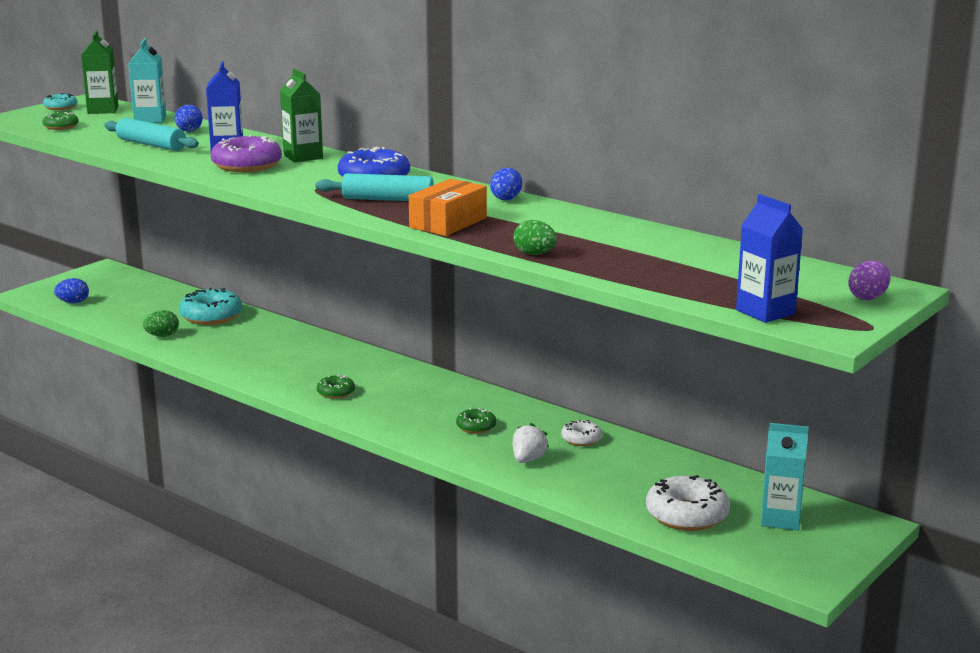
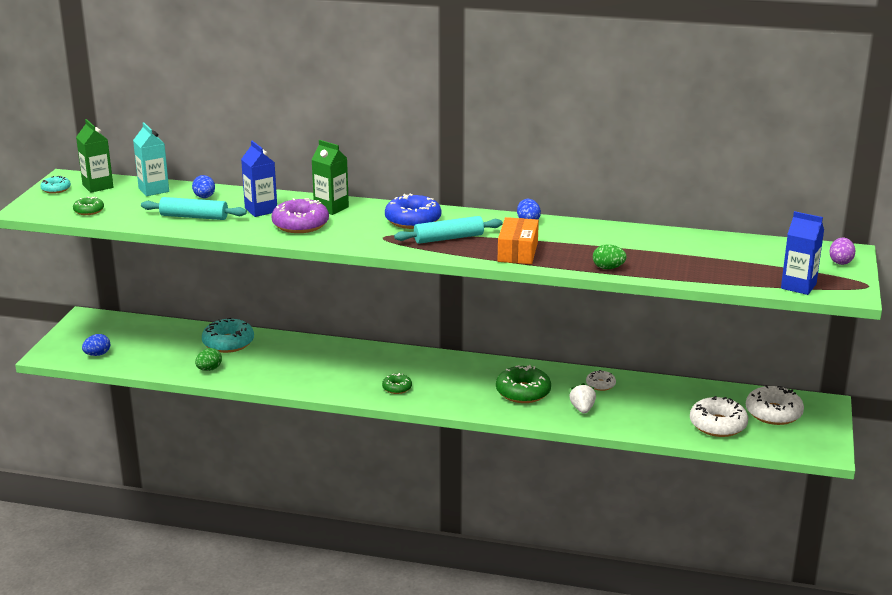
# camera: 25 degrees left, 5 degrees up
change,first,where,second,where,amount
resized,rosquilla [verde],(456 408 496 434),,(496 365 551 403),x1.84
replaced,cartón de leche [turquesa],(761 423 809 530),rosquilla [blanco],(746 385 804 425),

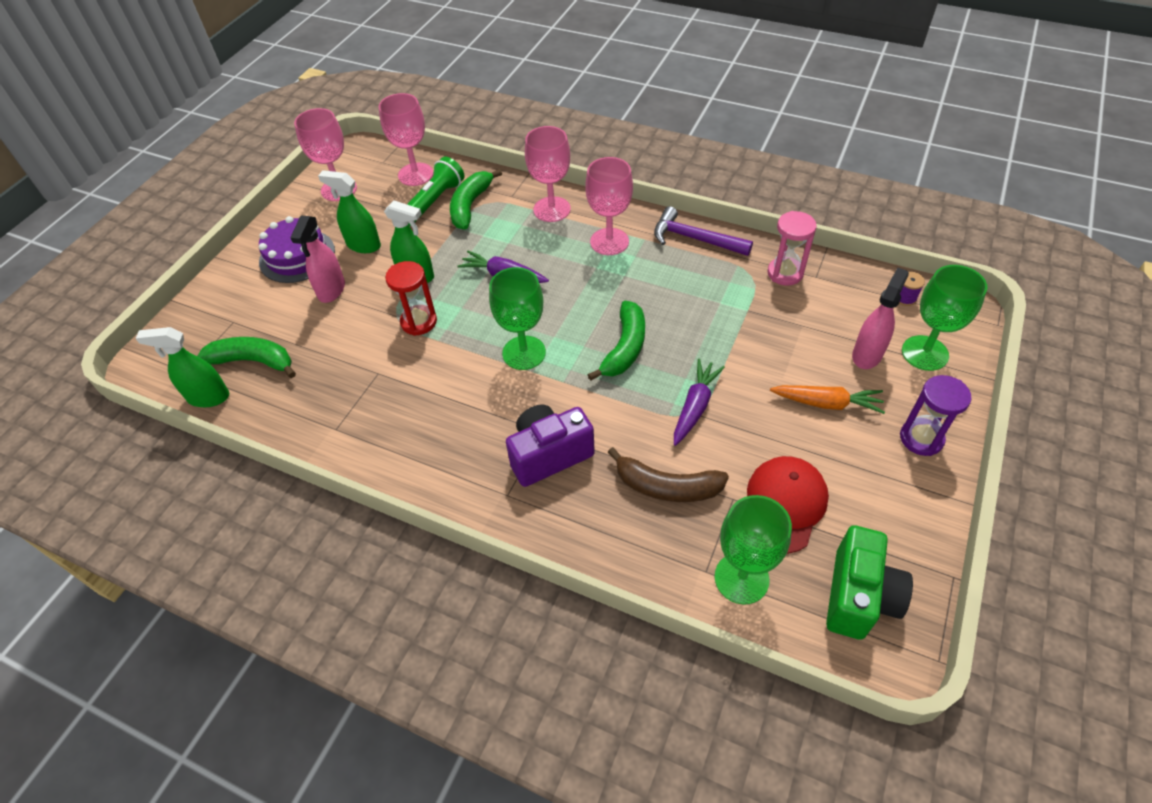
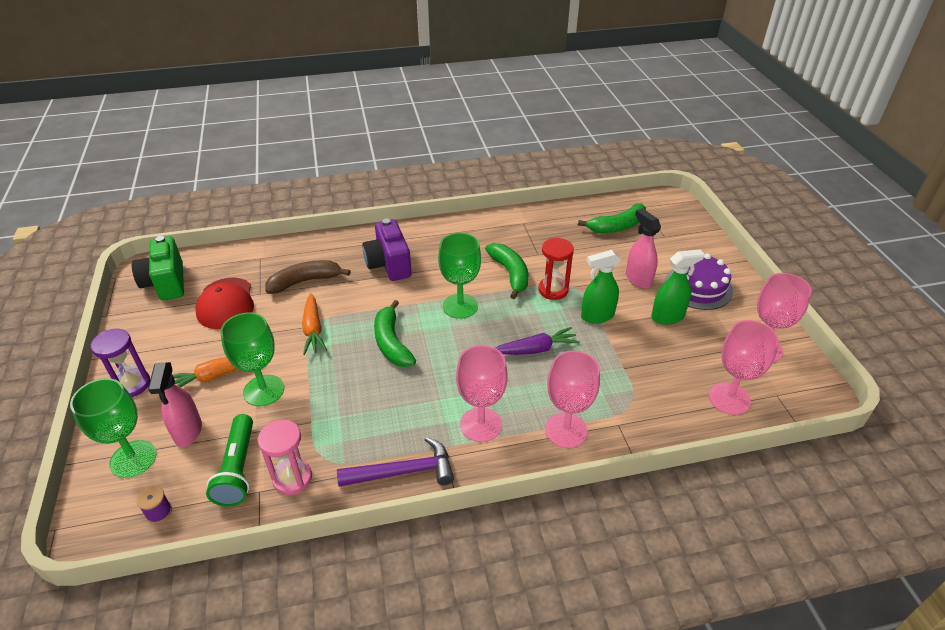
# camera: 140 degrees right, 10 degrees down
change,first,where,second,where,amount
moved,lámpara de mano [verde],(407 157 465 226),,(206 414 253 507),
moved,plátano [verde],(450 169 502 229),,(485 243 528 299),
removed,pulverizador [verde],(135 327 229 407),,,
recoloured,zanahoria [morado],(674 359 725 446),zanahoria [naranja],(302 293 327 355),
turned,cámara [morado],(506 404 595 487),,(362 219 412 281),135 degrees clockwise
moved,copa [verde],(715 495 792 605),,(220 312 284 406),

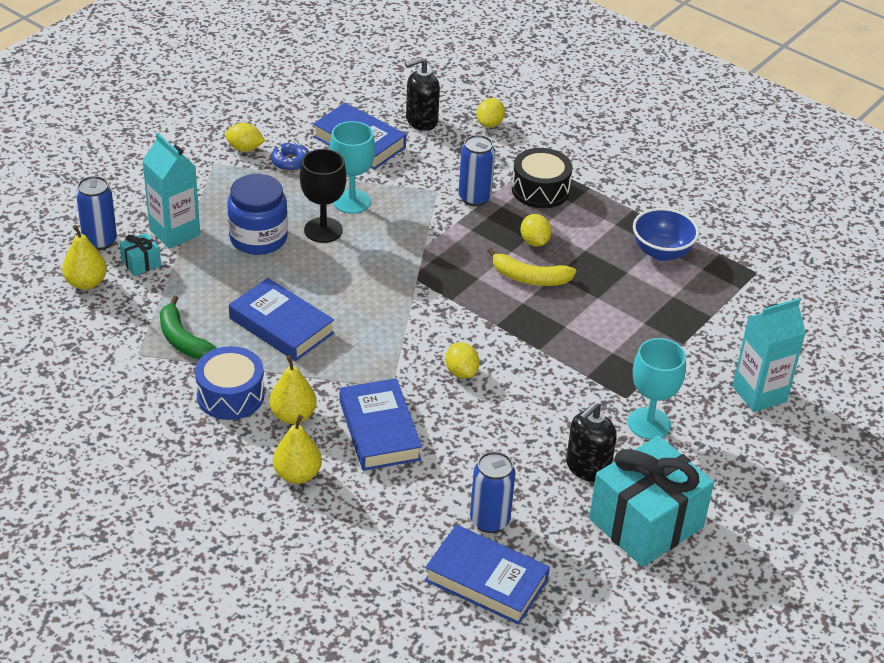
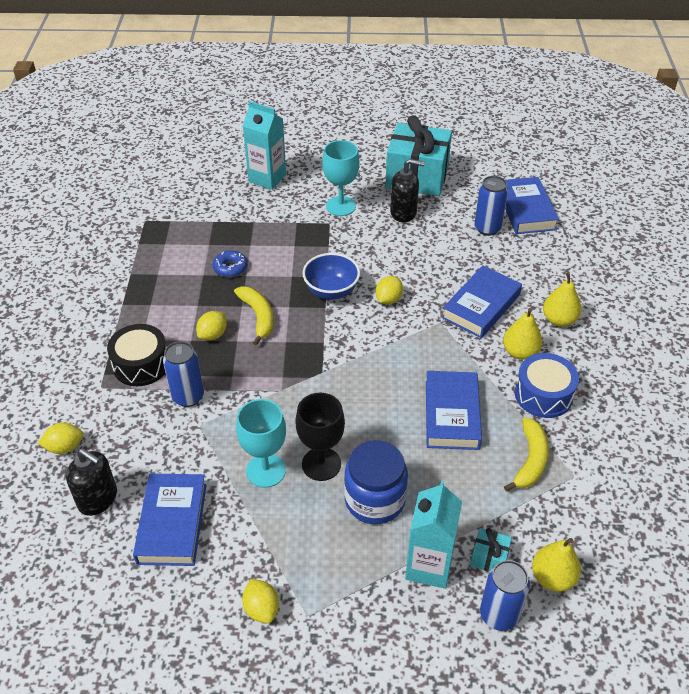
# camera: 125 degrees left, 5 degrees up
change,first,where,second,where,amount
moved,rosquilla [azul],(271 142 309 171),,(213 250 248 277),
moved,cuenco [azul],(633 208 699 261),,(302 253 360 300),
recoloured,plátano [verde],(160 296 216 360),plátano [amarillo],(504 418 549 491),

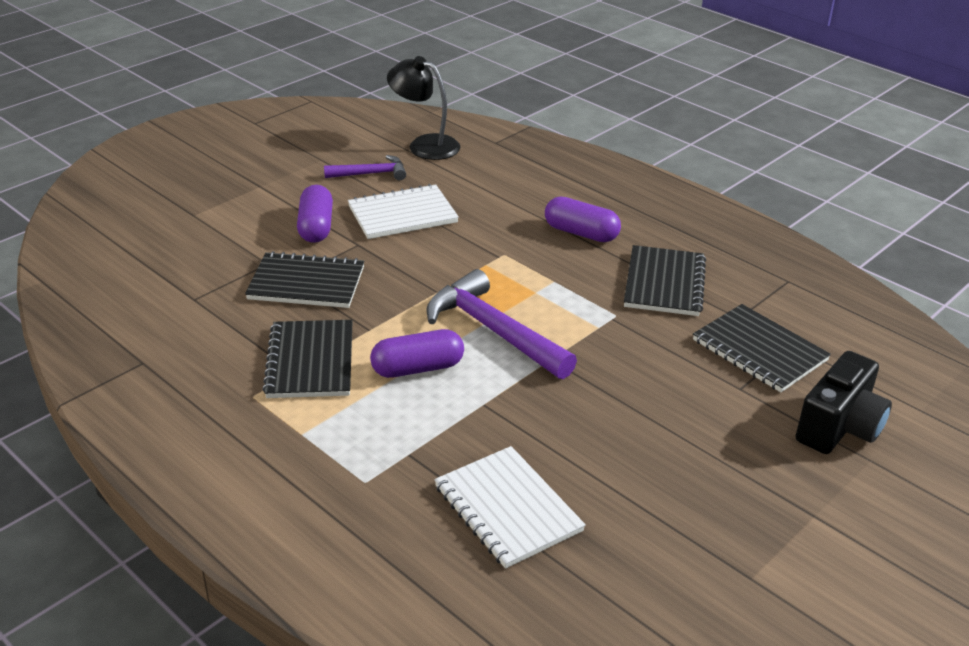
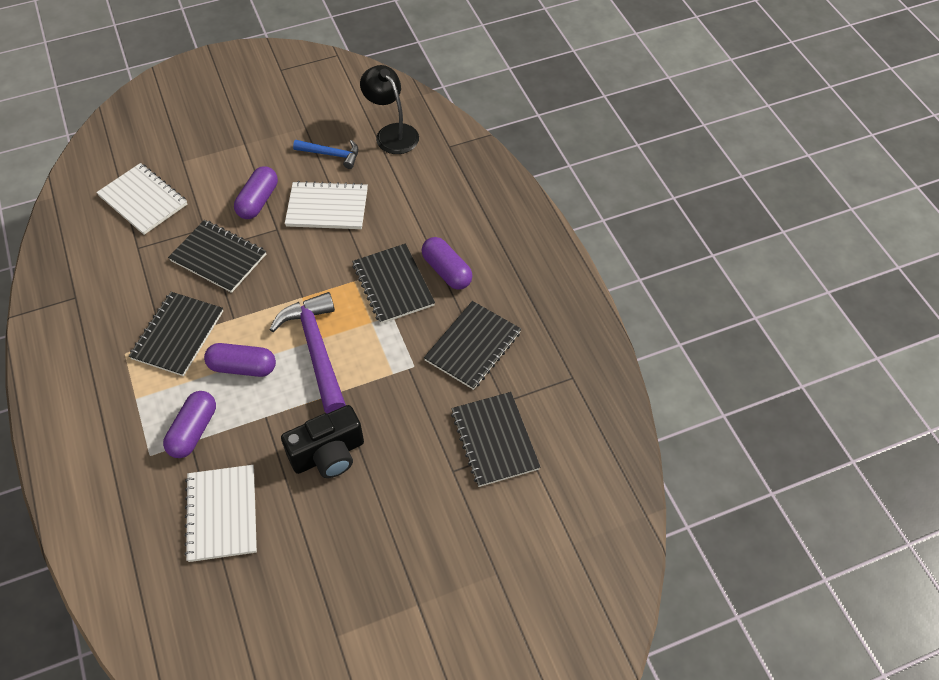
# camera: 25 degrees right, 20 degrees up
change,first,where,second,where,amount
recoloured,martillo [morado],(324 155 406 180),martillo [azul],(293 140 358 169),
moved,cámara [negro],(796 351 892 454),,(281 405 364 478),
added,,,cuaderno [blanco],(96 163 187 235),
added,,,cuaderno [negro],(352 243 435 324),
added,,,cápsula [morado],(163 391 216 458),

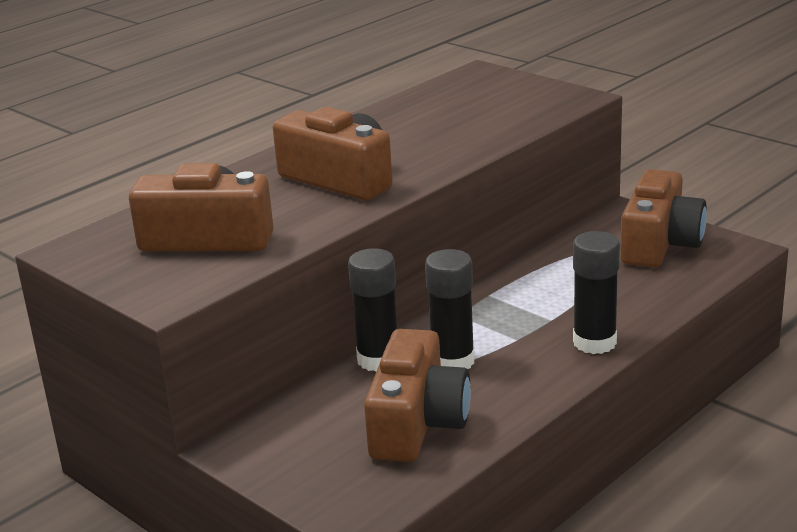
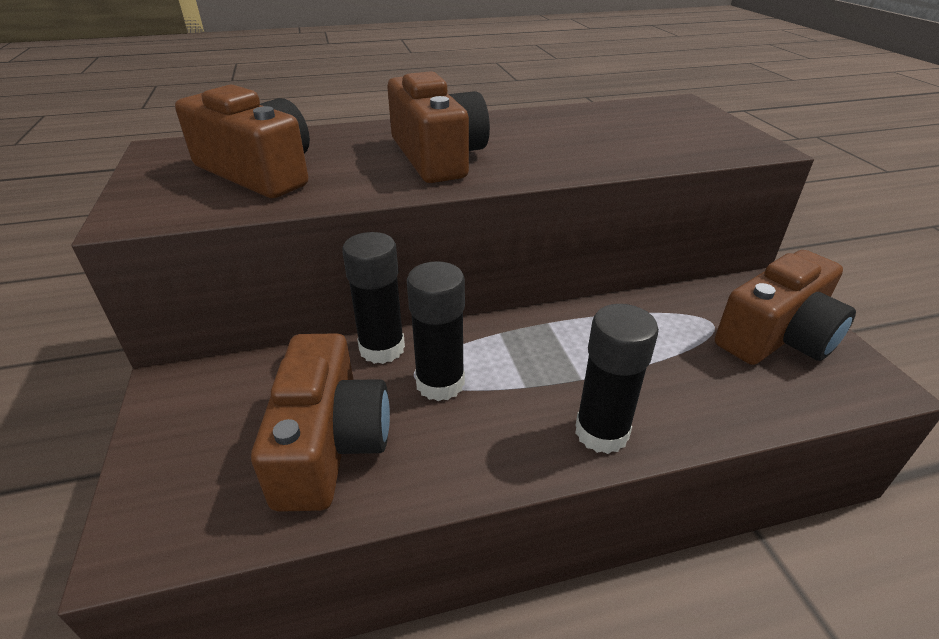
# camera: 30 degrees right, 10 degrees up
change,first,where,second,where,amount
turned,cámara [marrón],(364 329 471 462),,(251 333 390 512),45 degrees counterclockwise

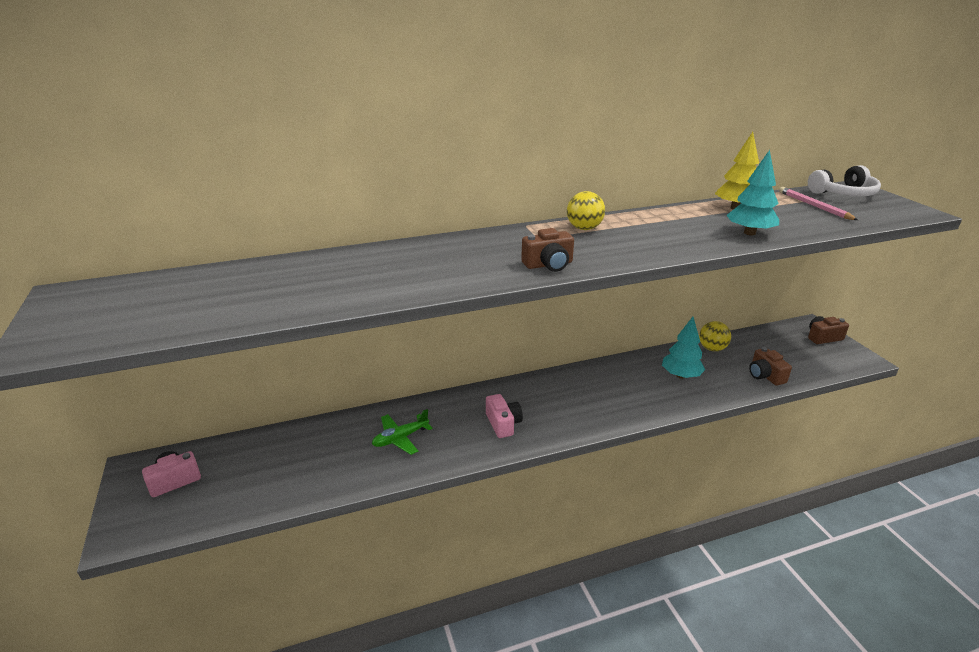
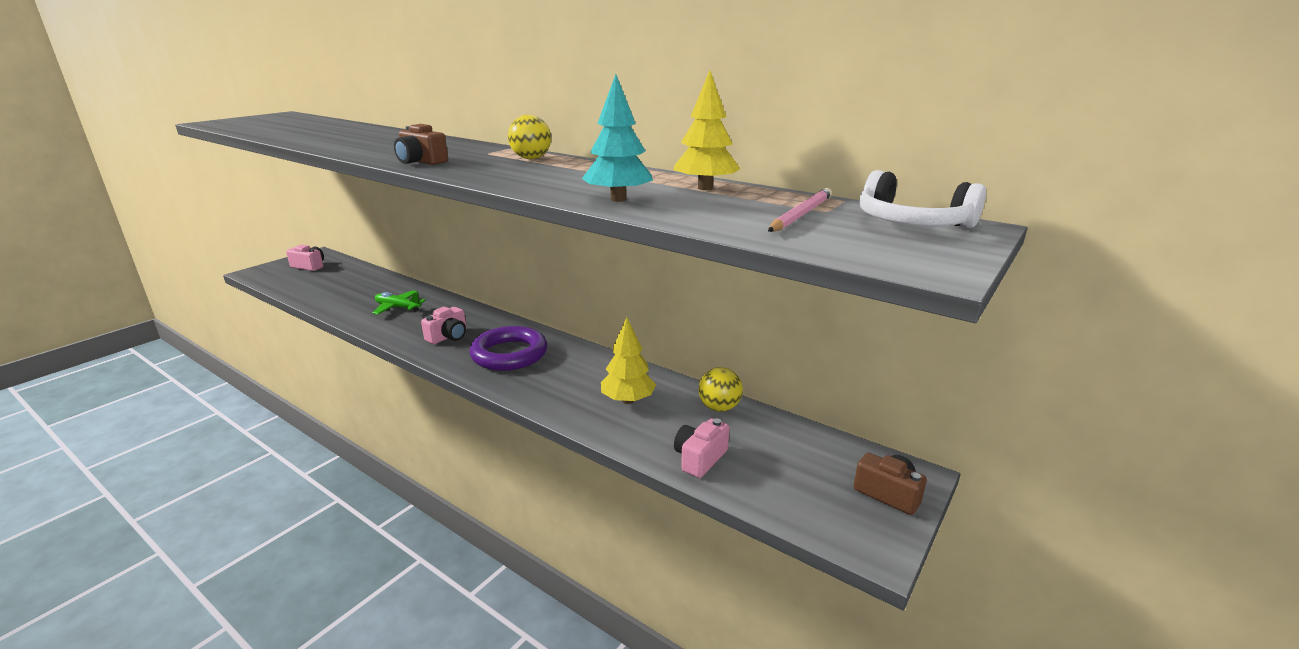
# camera: 55 degrees right, 5 degrees down
change,first,where,second,where,amount
recoloured,árbol [turquesa],(662 317 705 379),árbol [amarillo],(601 317 656 404),
recoloured,cámara [marrón],(749 347 792 386),cámara [rosa],(674 418 729 478),
added,,,anillo [morado],(470 326 547 371),

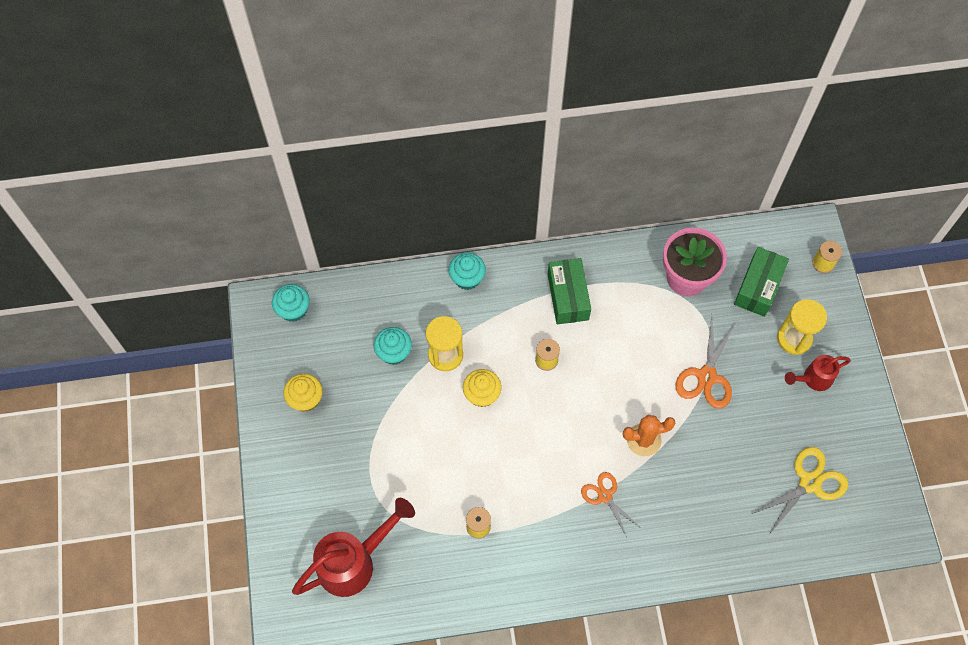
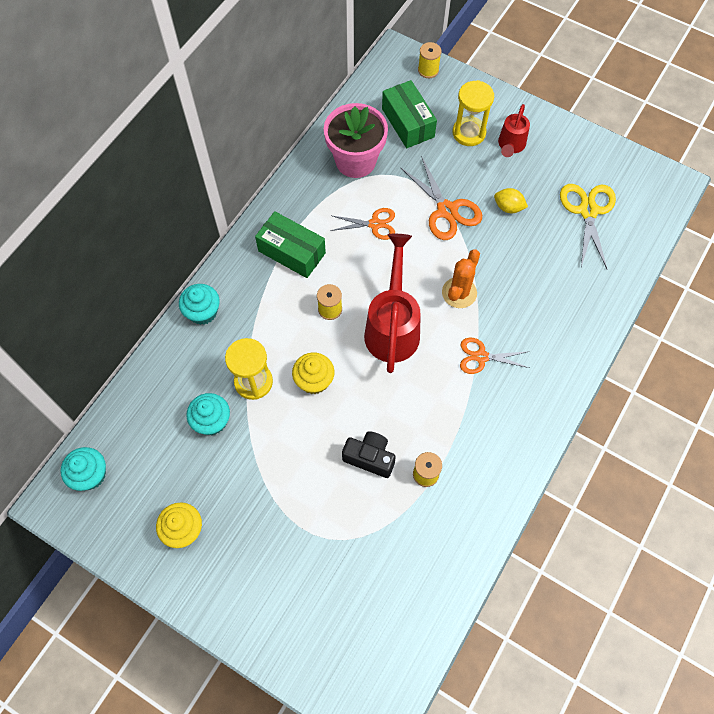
# camera: 50 degrees left, 0 degrees up
change,first,where,second,where,amount
moved,regadera [rojo],(292 498 415 597),,(364 234 421 373),
added,,,limón [amarillo],(494 188 528 213),
added,,,tijeras [naranja],(330 208 395 240),
added,,,cámara [negro],(342 431 396 478),

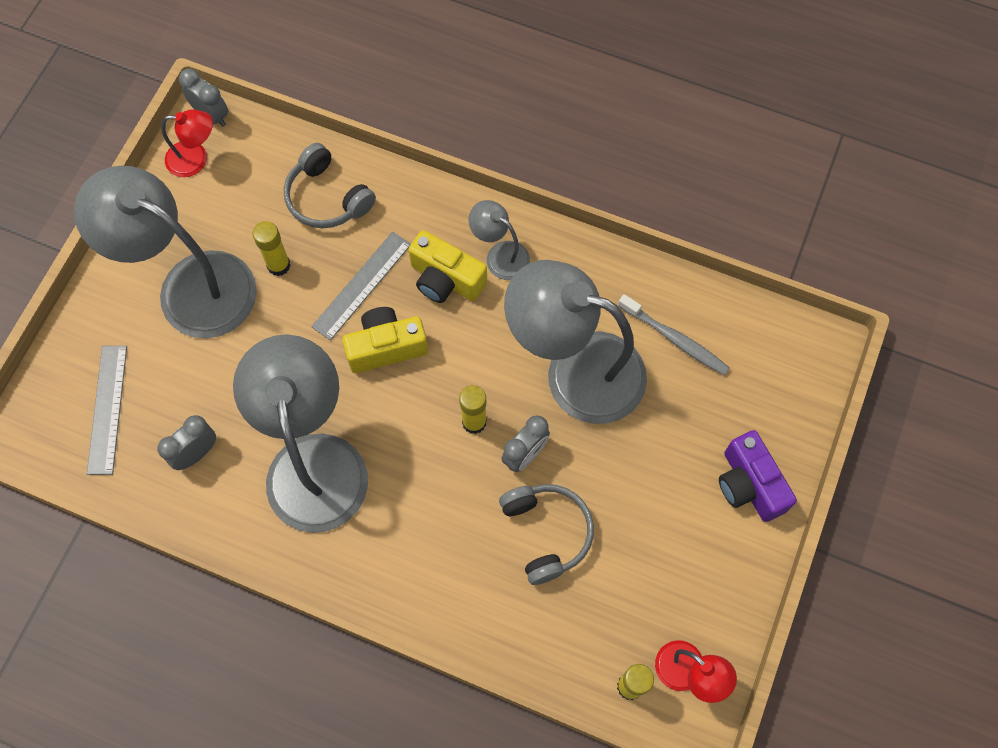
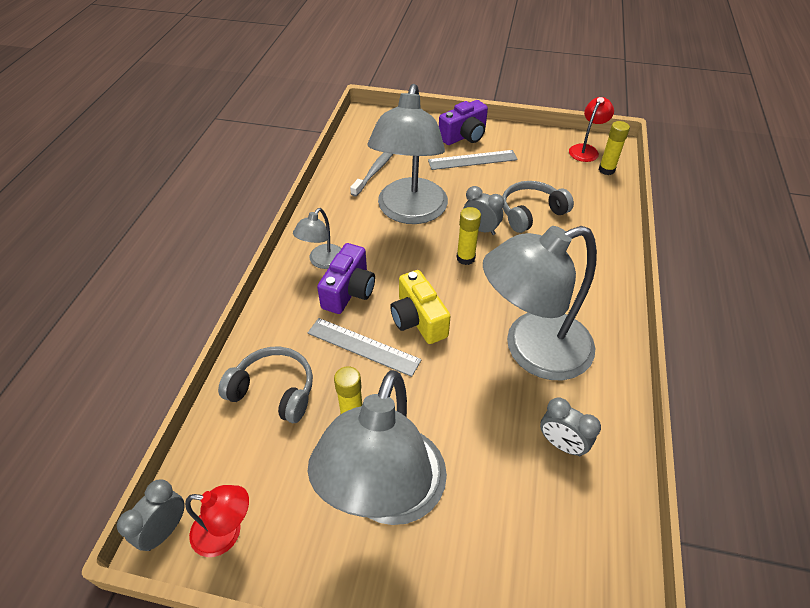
# camera: 100 degrees left, 20 degrees down
change,first,where,second,where,amount
turned,lámpara [rojo],(161 109 213 177),,(185 485 249 557),105 degrees clockwise
turned,auriculares [gris],(283 143 376 228),,(218 346 313 423),105 degrees counterclockwise
recoloured,cámara [amarillo],(408 230 487 303),cámara [morado],(317 243 375 314),
moved,regla [gris],(87 346 127 475),,(428 150 518 170),

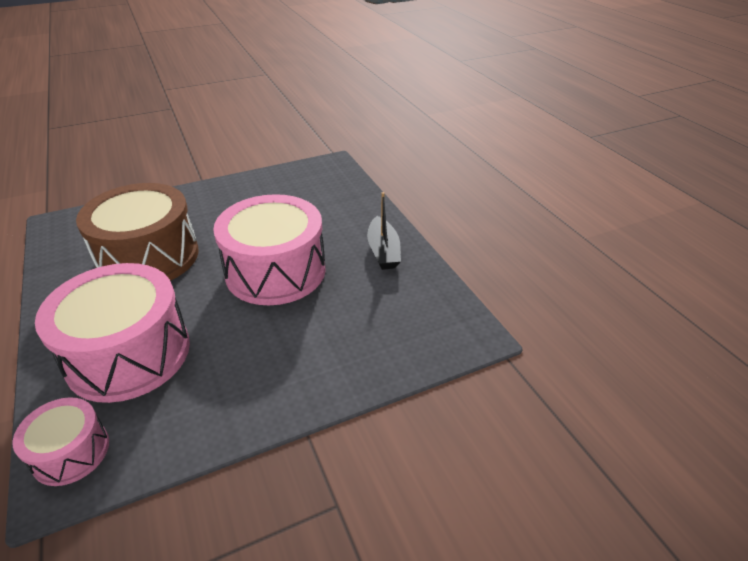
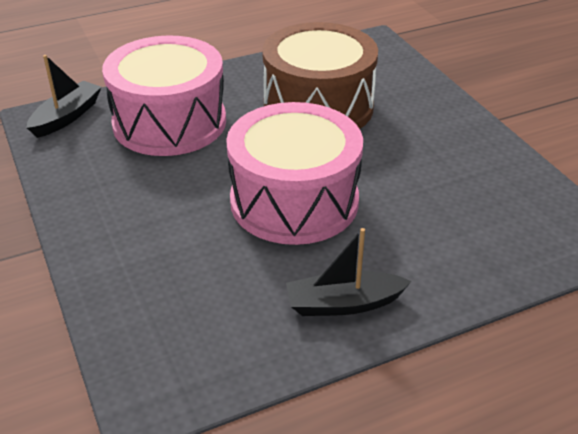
# camera: 90 degrees right, 0 degrees up
change,first,where,second,where,amount
replaced,tambor [rosa],(12 397 109 486),barco [negro],(27 55 102 138),

